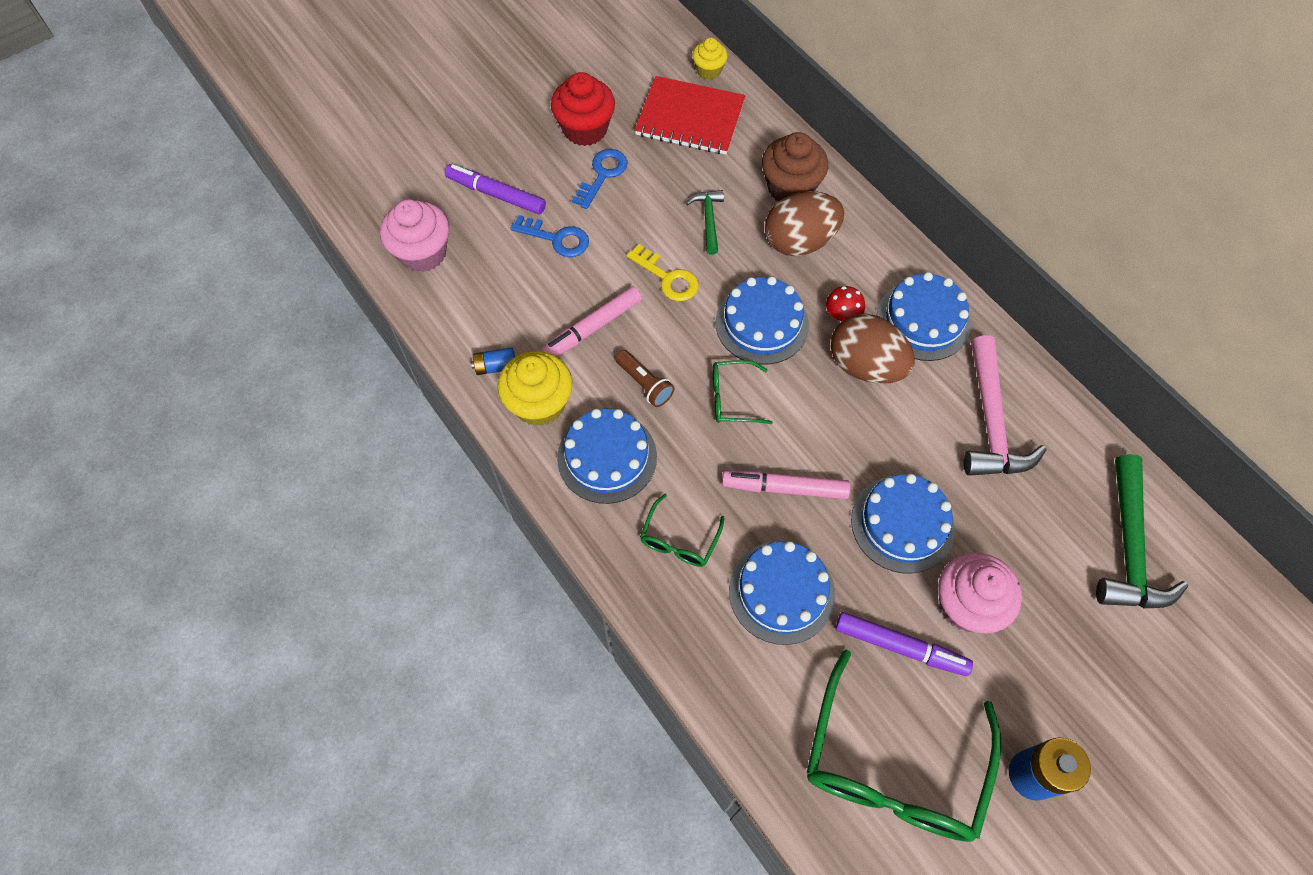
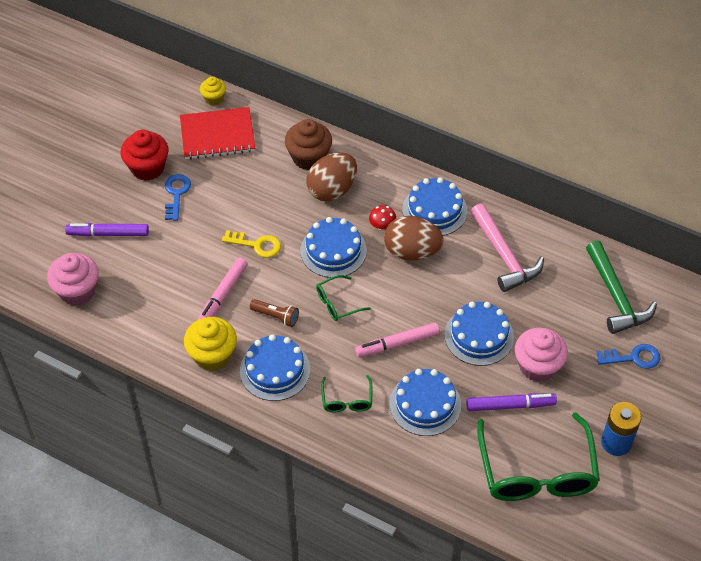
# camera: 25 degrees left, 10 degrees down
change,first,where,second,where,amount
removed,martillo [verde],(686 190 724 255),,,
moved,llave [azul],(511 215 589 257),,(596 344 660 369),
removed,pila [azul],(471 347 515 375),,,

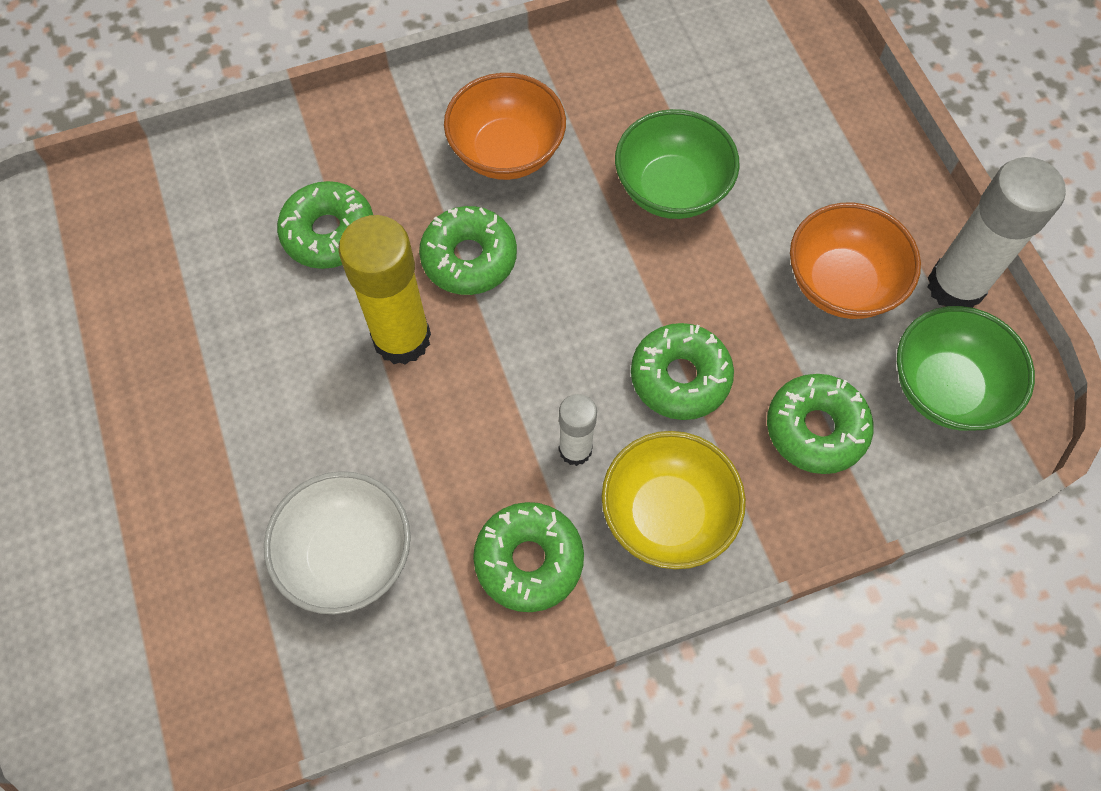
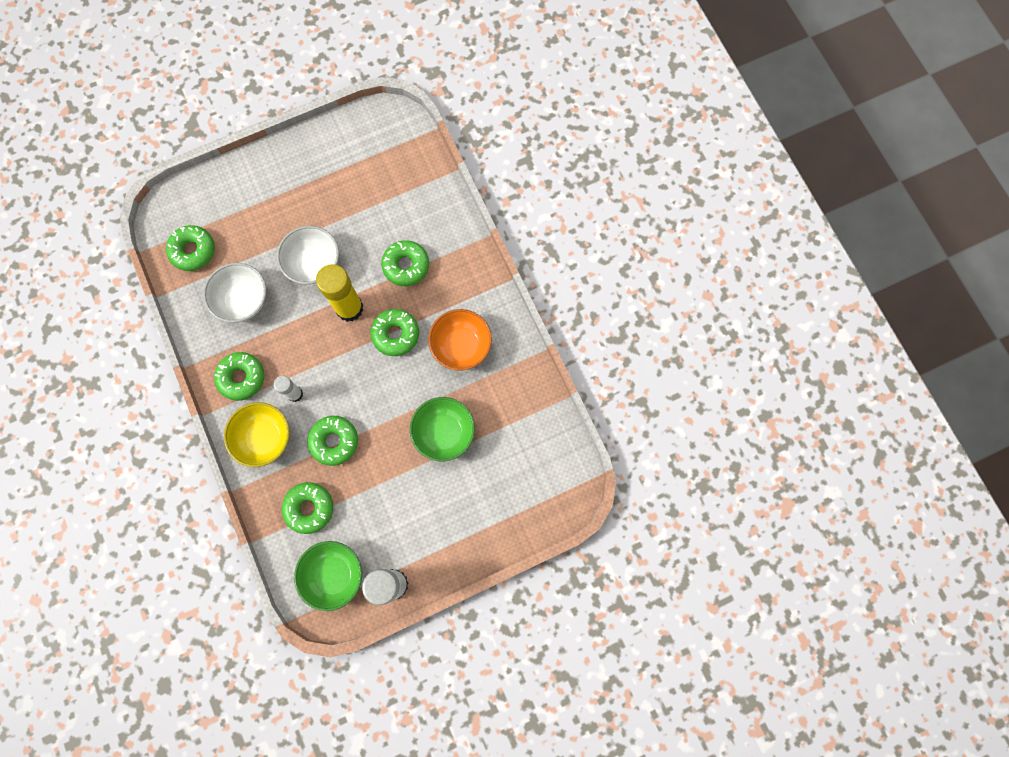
# camera: 85 degrees right, 10 degrees up
change,first,where,second,where,amount
removed,cuenco [naranja],(790 203 921 319),,,
added,,,rosquilla [verde],(166 225 215 271),
added,,,cuenco [blanco],(277 226 339 284),

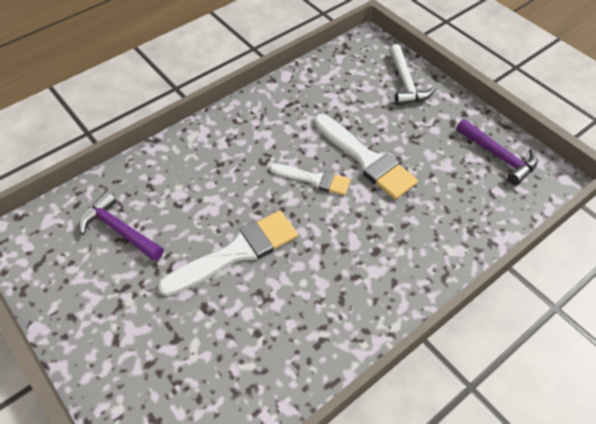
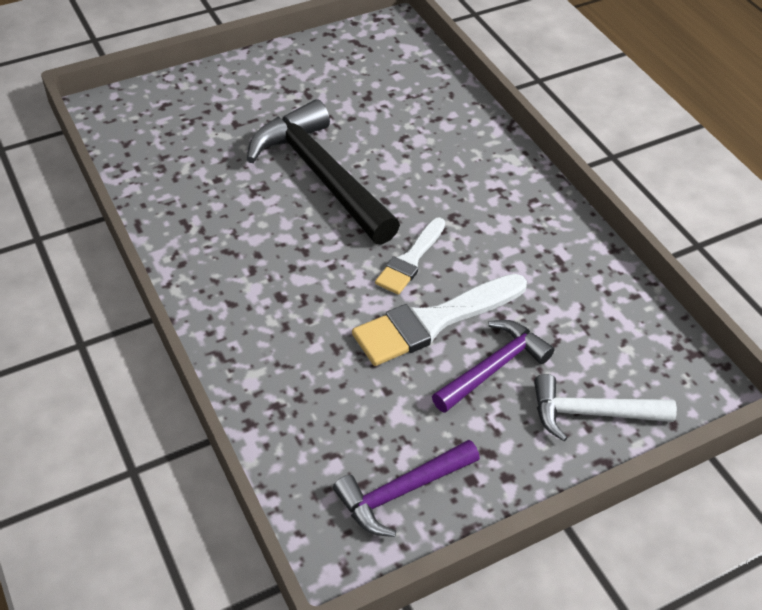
# camera: 100 degrees right, 5 degrees down
change,first,where,second,where,amount
moved,martillo [morado],(79 191 164 261),,(432 320 555 413),
replaced,pincel [blanco],(158 210 298 296),martillo [negro],(247 99 400 245),

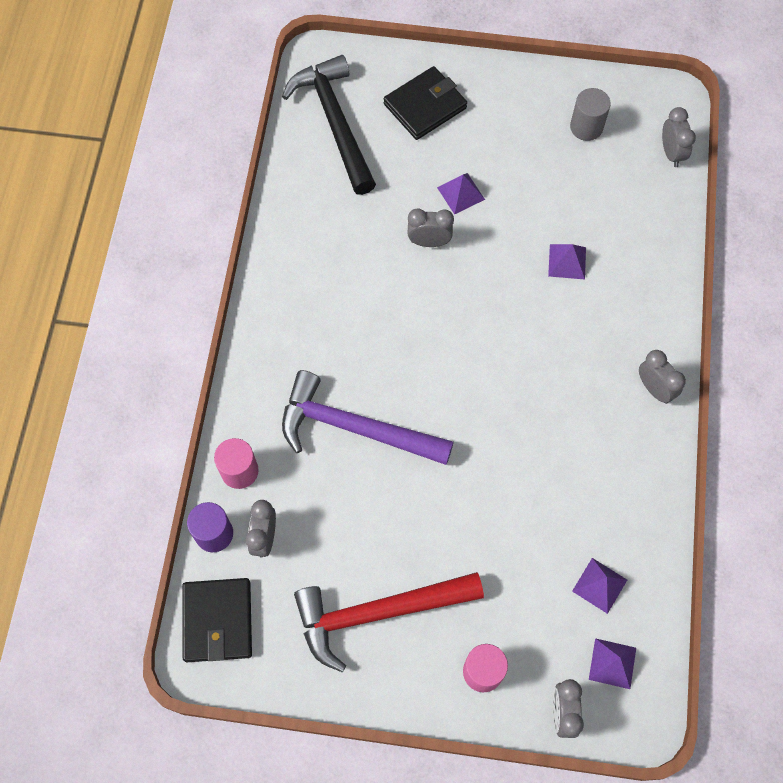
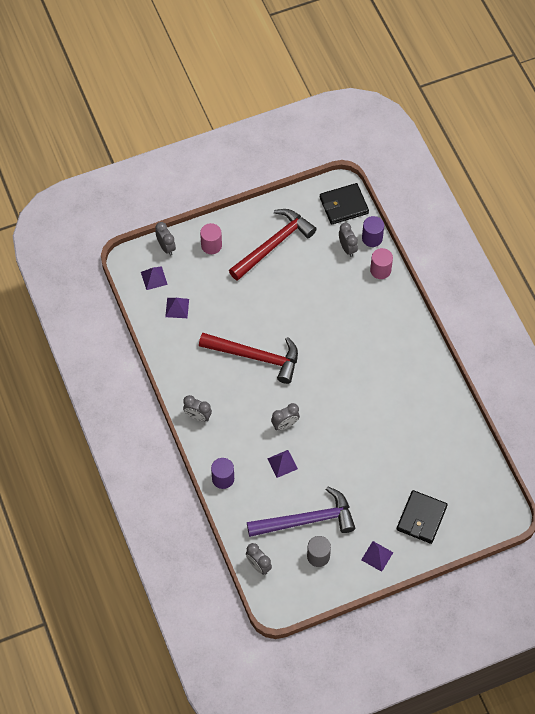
# camera: 150 degrees right, 5 degrees down
change,first,where,second,where,amount
removed,martillo [negro],(282 55 376 195),,,
moved,pirámide [morado],(437 173 485 215),,(361 541 394 572),
moved,despertador [gris],(408 208 454 247),,(271 403 300 430),
moved,martillo [morado],(282 370 454 465),,(247 487 355 537),
turned,cartera [negro],(182 578 252 662),,(320 183 369 225),75 degrees counterclockwise
added,,,martillo [rojo],(199 333 298 384),
added,,,cilindro [morado],(211 458 234 489),

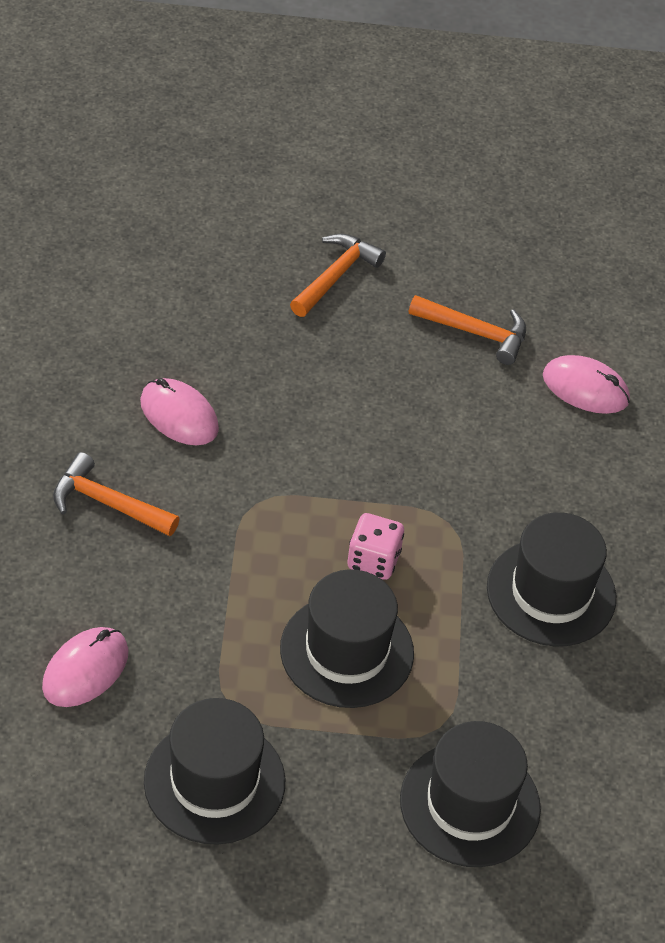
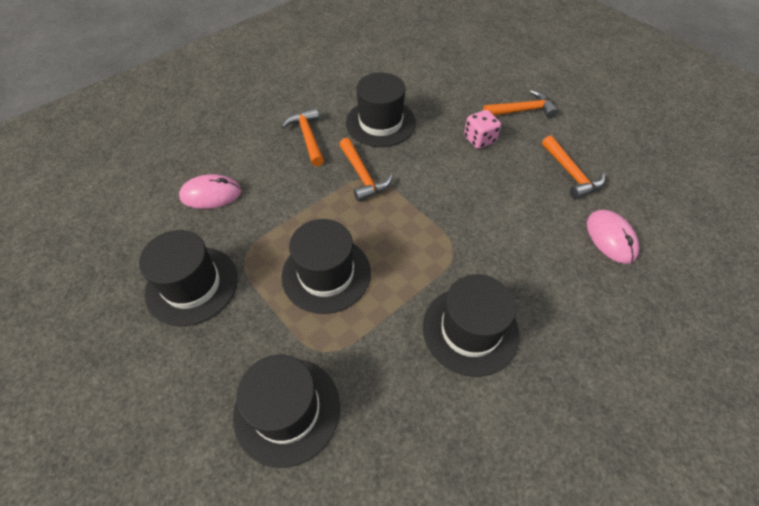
# camera: 50 degrees right, 5 degrees up
change,first,where,second,where,amount
replaced,ratón [rosa],(140 378 219 445),sombrero [negro],(346 72 416 147),
moved,dado [rosa],(348 513 404 580),,(464 110 501 149),
added,,,martillo [naranja],(339 138 392 202),

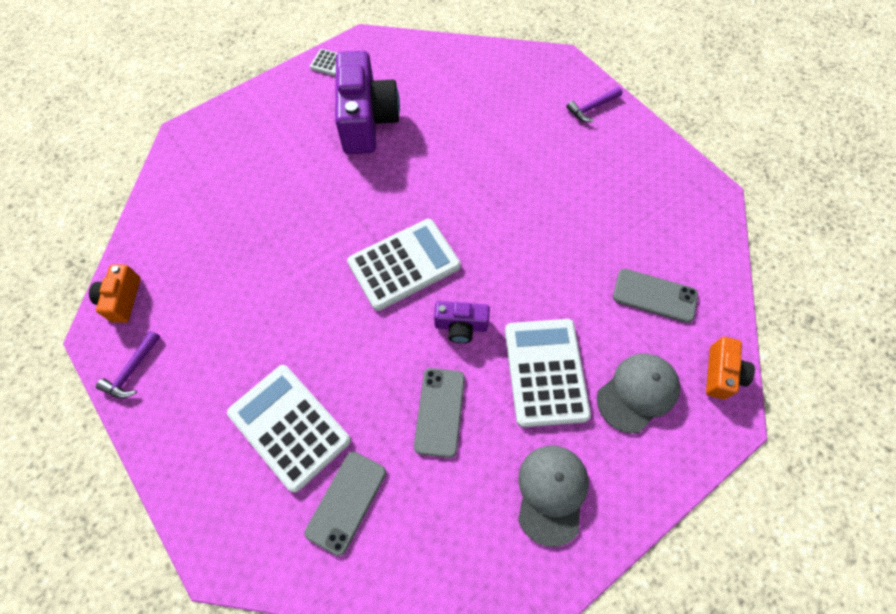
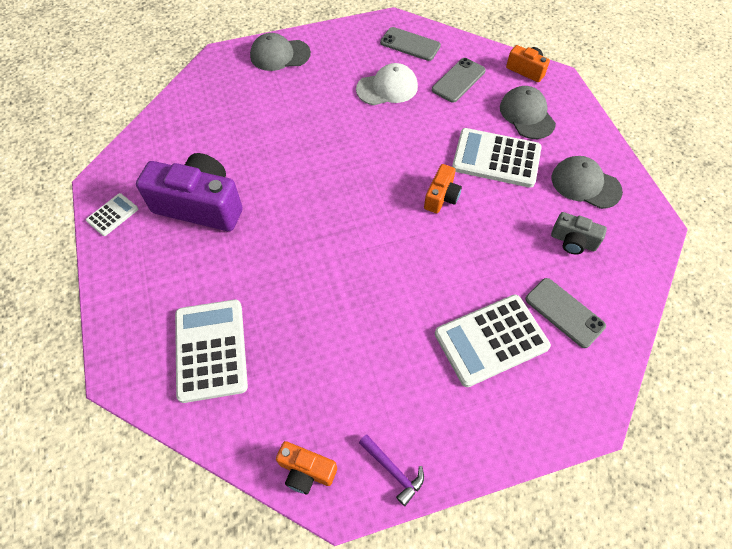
# camera: 70 degrees left, 5 degrees down
change,first,where,second,where,amount
replaced,martillo [morado],(566 87 622 122),gorra [gris],(250 33 311 71),
moved,calculadora [blanco],(347 219 461 311),,(175 299 248 403),
recoloured,cámara [morado],(434 301 490 343),cámara [naranja],(424 164 462 213),
moved,móvil [gris],(414 368 465 458),,(380 27 441 61),
added,,,gorra [blanco],(356 63 418 105),
added,,,cámara [gris],(551 212 607 254),

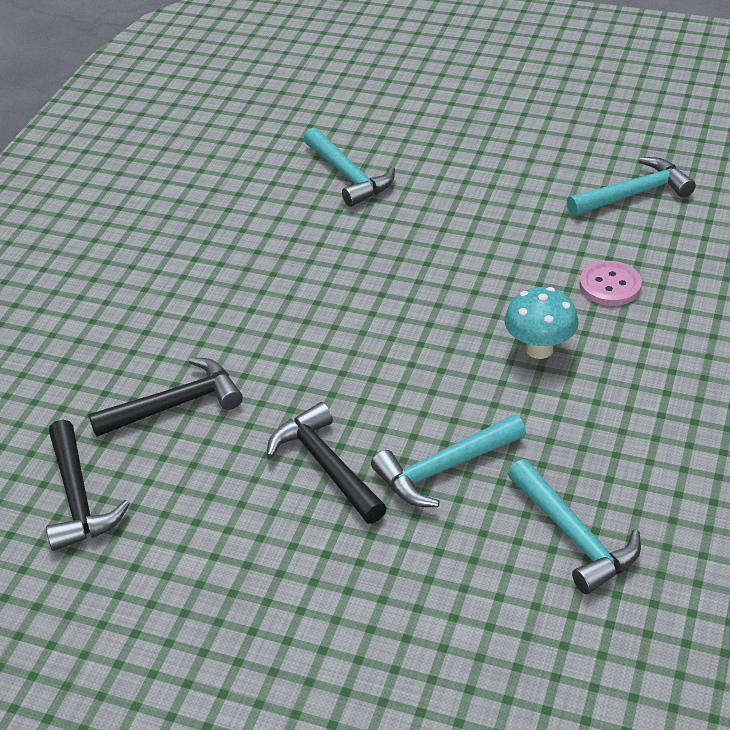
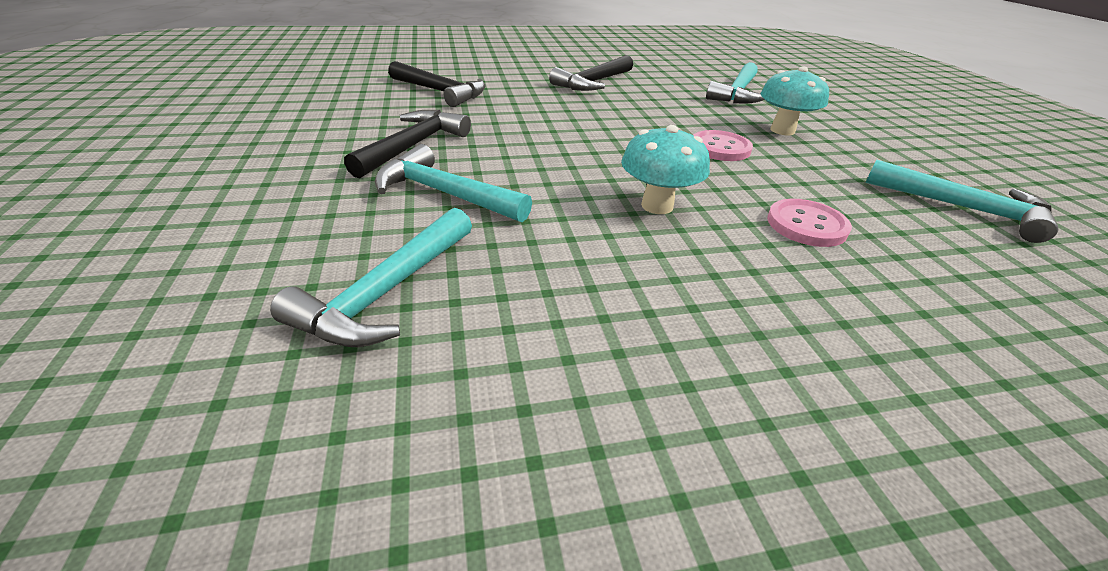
# camera: 55 degrees right, 5 degrees down
change,first,where,second,where,amount
moved,martillo [negro],(46 419 130 551),,(549 55 633 91),
added,,,seta [turquesa],(761 66 829 135),
added,,,botón [rosa],(693 130 753 161),

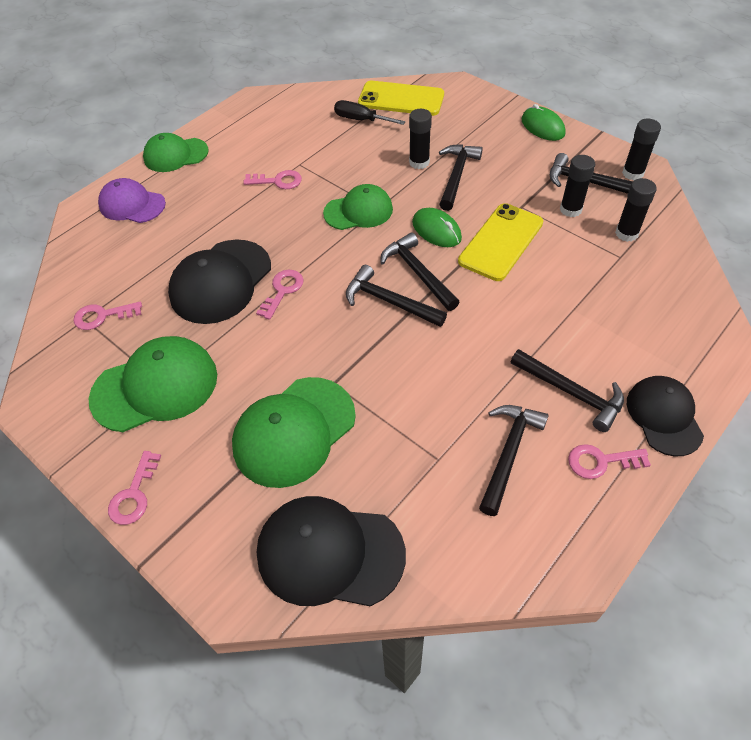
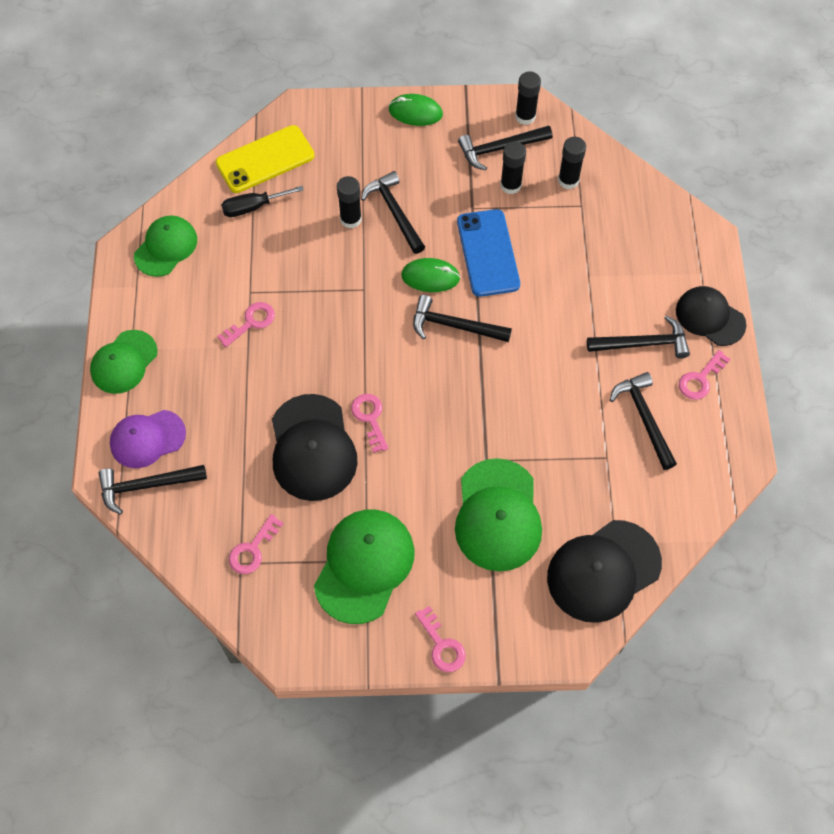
# camera: 45 degrees left, 10 degrees up
change,first,where,second,where,amount
moved,gorra [verde],(323 184 393 230),,(134 216 197 277),
recoloured,móvil [amarillo],(458 203 543 281),móvil [azul],(457 209 520 297),
moved,martillo [negro],(346 265 447 327),,(99 465 207 515),

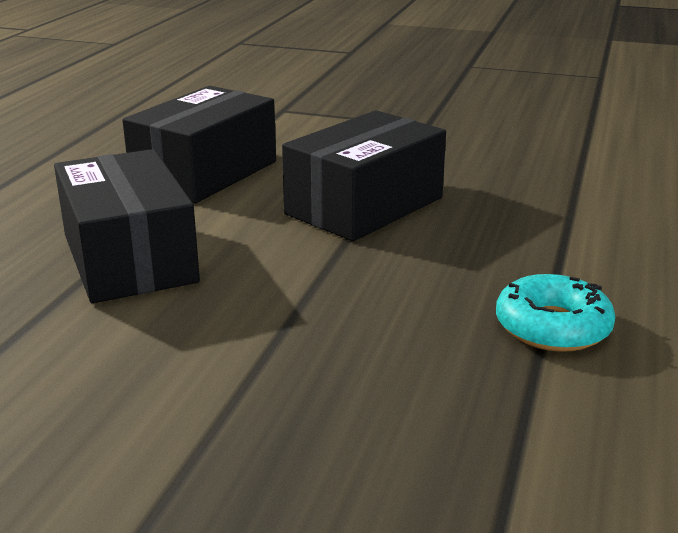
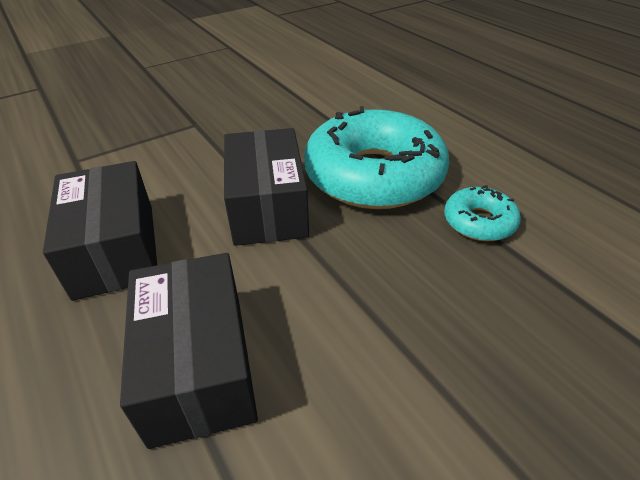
# camera: 50 degrees left, 15 degrees up
change,first,where,second,where,amount
turned,caja [negro],(54 149 200 303),,(120 253 258 449),60 degrees clockwise
added,,,rosquilla [turquesa],(304 106 449 209),

